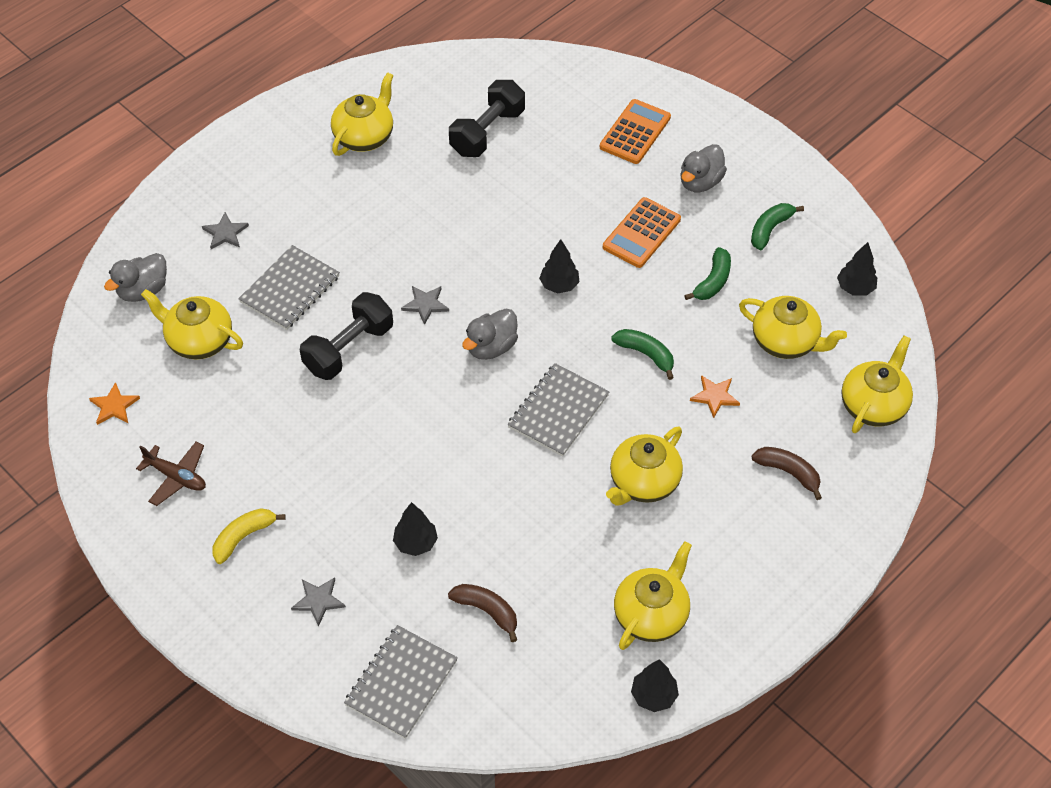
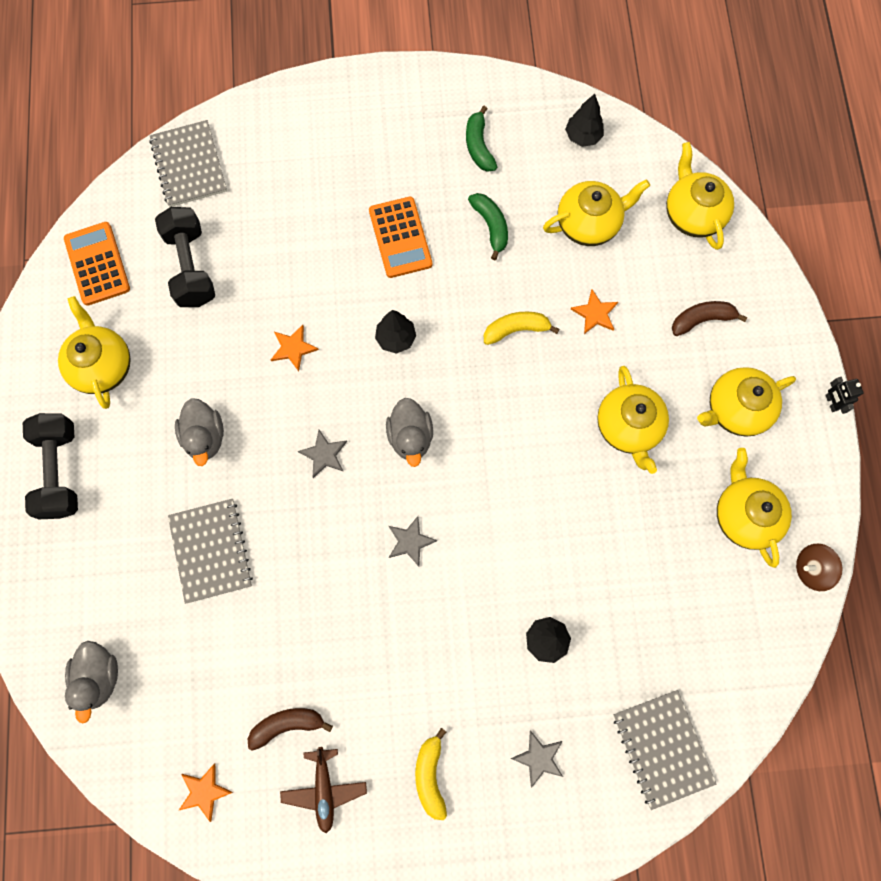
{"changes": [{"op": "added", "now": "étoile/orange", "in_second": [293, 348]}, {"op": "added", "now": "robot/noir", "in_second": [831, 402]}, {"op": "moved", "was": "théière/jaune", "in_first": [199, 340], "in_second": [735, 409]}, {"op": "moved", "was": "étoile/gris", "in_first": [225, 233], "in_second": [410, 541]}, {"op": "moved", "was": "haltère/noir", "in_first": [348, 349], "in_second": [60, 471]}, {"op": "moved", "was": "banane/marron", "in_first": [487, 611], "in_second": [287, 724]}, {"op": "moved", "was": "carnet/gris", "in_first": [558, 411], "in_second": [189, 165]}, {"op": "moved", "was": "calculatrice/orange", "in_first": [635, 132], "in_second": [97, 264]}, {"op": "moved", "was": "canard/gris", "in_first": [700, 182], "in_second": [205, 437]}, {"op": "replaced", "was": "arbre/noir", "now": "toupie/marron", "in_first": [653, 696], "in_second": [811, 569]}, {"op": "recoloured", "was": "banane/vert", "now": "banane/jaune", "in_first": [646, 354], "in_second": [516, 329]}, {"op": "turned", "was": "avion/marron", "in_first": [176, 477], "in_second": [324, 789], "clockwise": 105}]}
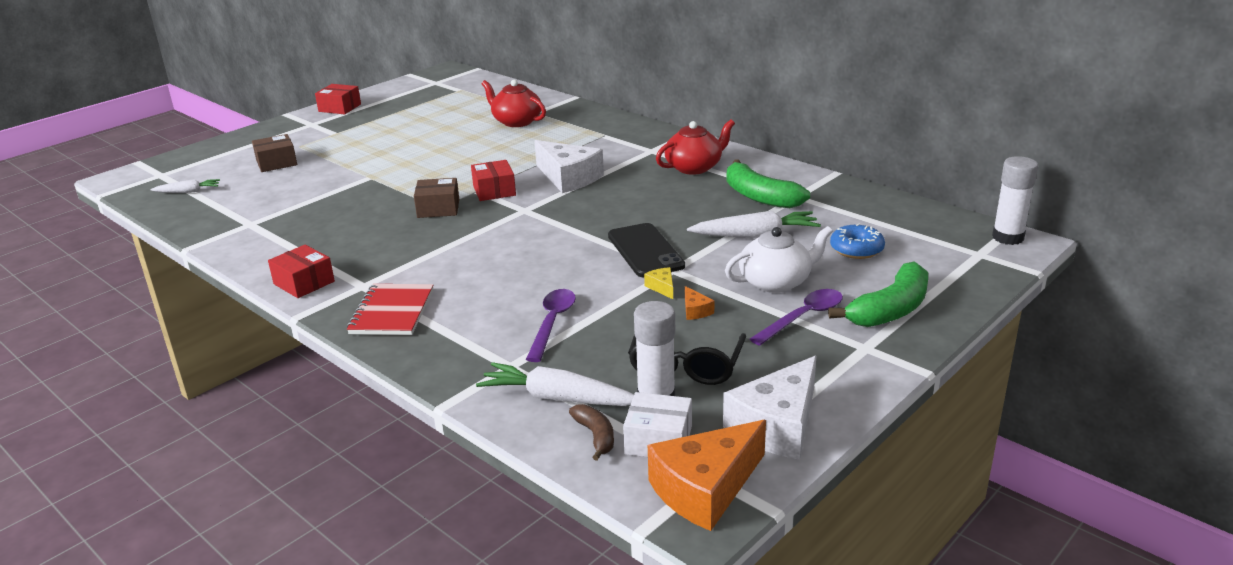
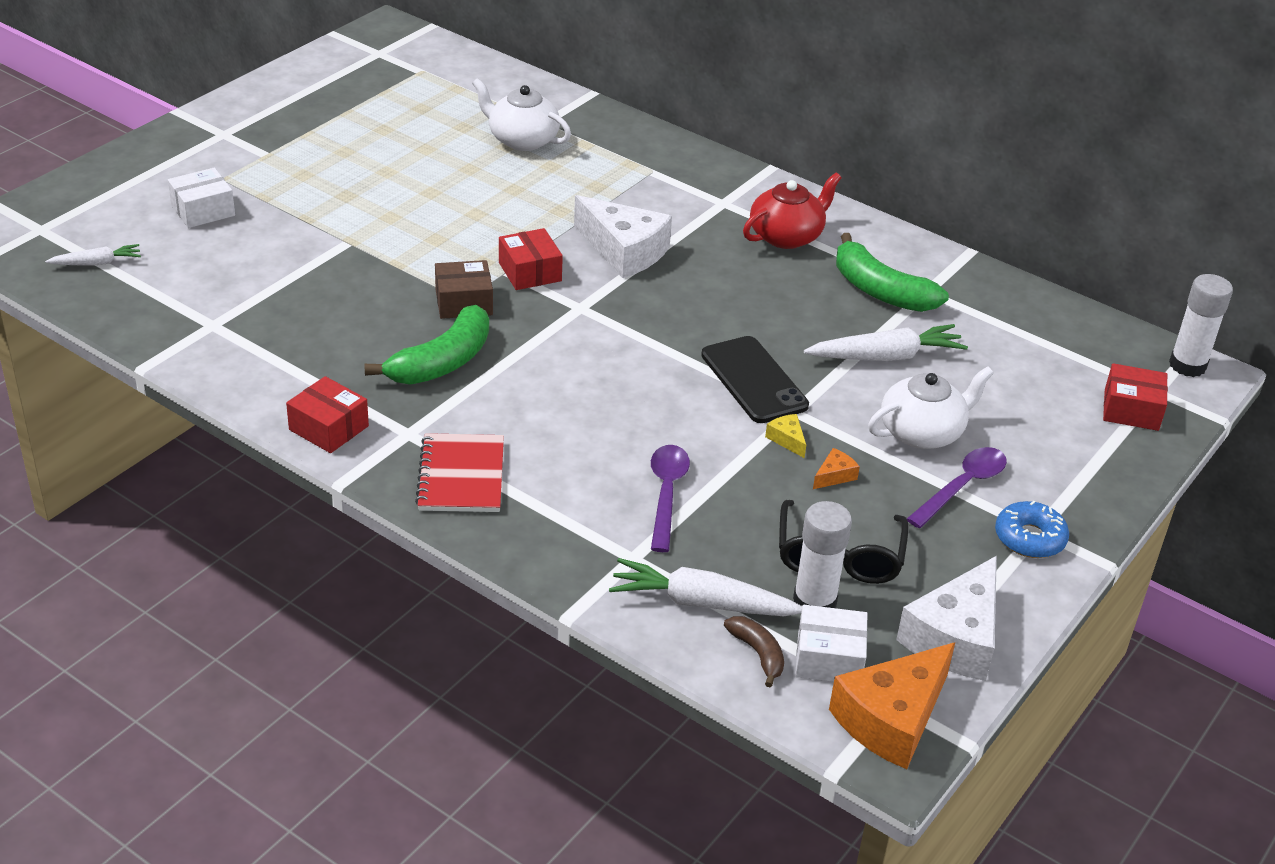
{"changes": [{"op": "moved", "was": "boîte/rouge", "in_first": [340, 108], "in_second": [1131, 410]}, {"op": "moved", "was": "banane/vert", "in_first": [890, 310], "in_second": [442, 362]}, {"op": "moved", "was": "beignet/bleu", "in_first": [856, 249], "in_second": [1029, 538]}, {"op": "recoloured", "was": "boîte/marron", "now": "boîte/blanc", "in_first": [276, 163], "in_second": [203, 210]}, {"op": "recoloured", "was": "théière/rouge", "now": "théière/blanc", "in_first": [516, 121], "in_second": [522, 140]}, {"op": "turned", "was": "fromage/orange", "in_first": [695, 311], "in_second": [834, 476], "clockwise": -105}]}
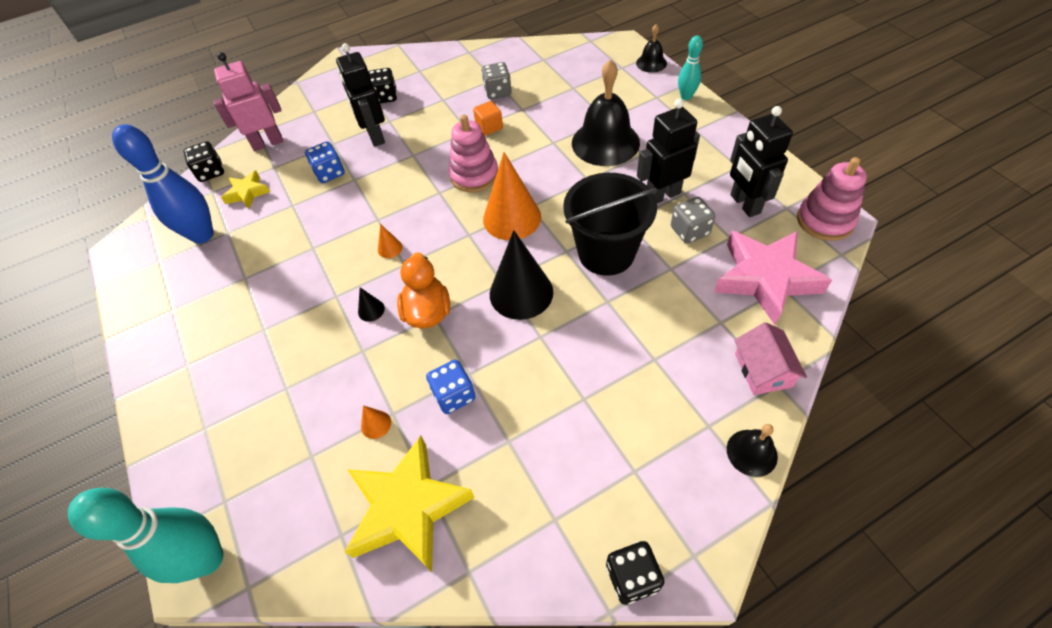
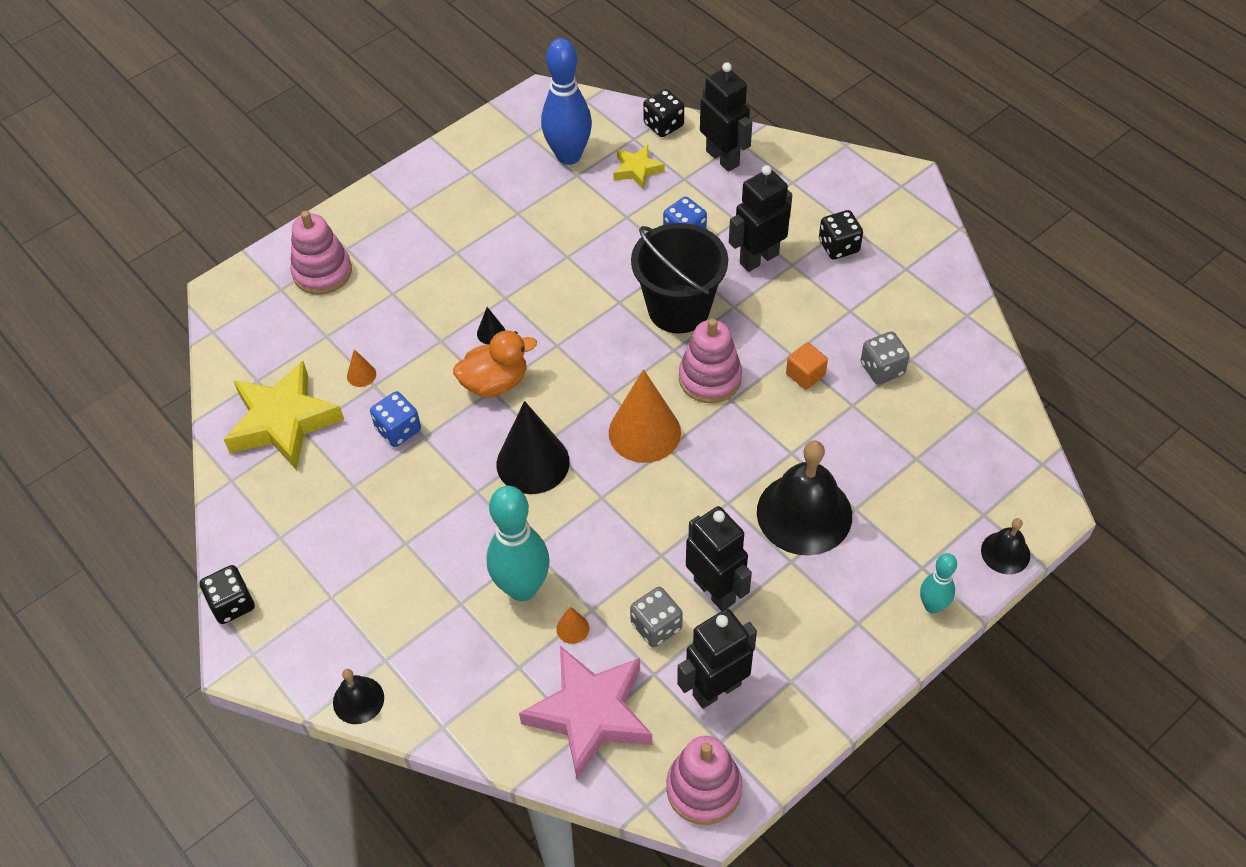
{"changes": [{"op": "removed", "was": "maison/rose", "in_first": [763, 370]}, {"op": "added", "now": "jouet à empiler/rose", "in_second": [322, 272]}, {"op": "moved", "was": "quille/turquoise", "in_first": [207, 559], "in_second": [522, 588]}, {"op": "moved", "was": "cône/orange", "in_first": [390, 248], "in_second": [572, 628]}, {"op": "moved", "was": "seau/noir", "in_first": [606, 253], "in_second": [678, 309]}, {"op": "recoloured", "was": "robot/rose", "now": "robot/noir", "in_first": [268, 143], "in_second": [723, 158]}]}
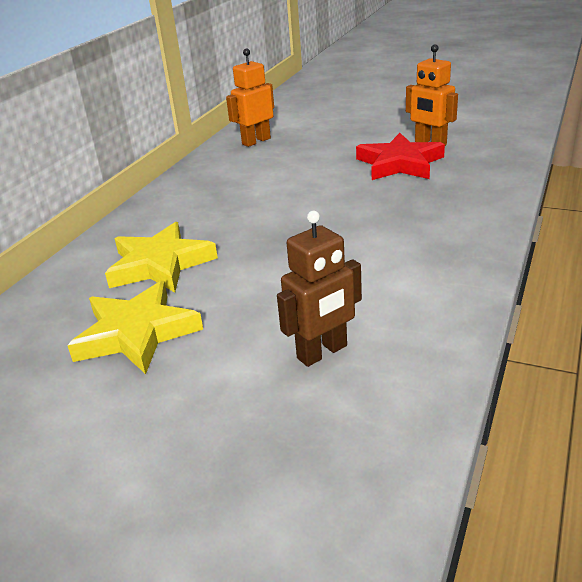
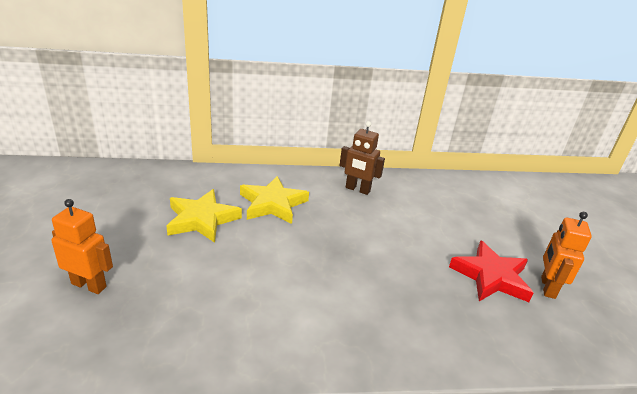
{"changes": [{"op": "moved", "was": "robot/orange", "in_first": [256, 141], "in_second": [89, 285]}, {"op": "moved", "was": "robot/marron", "in_first": [322, 352], "in_second": [357, 189]}]}
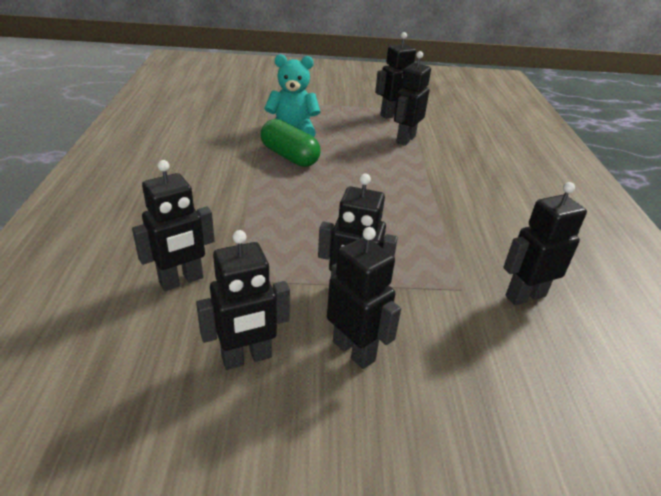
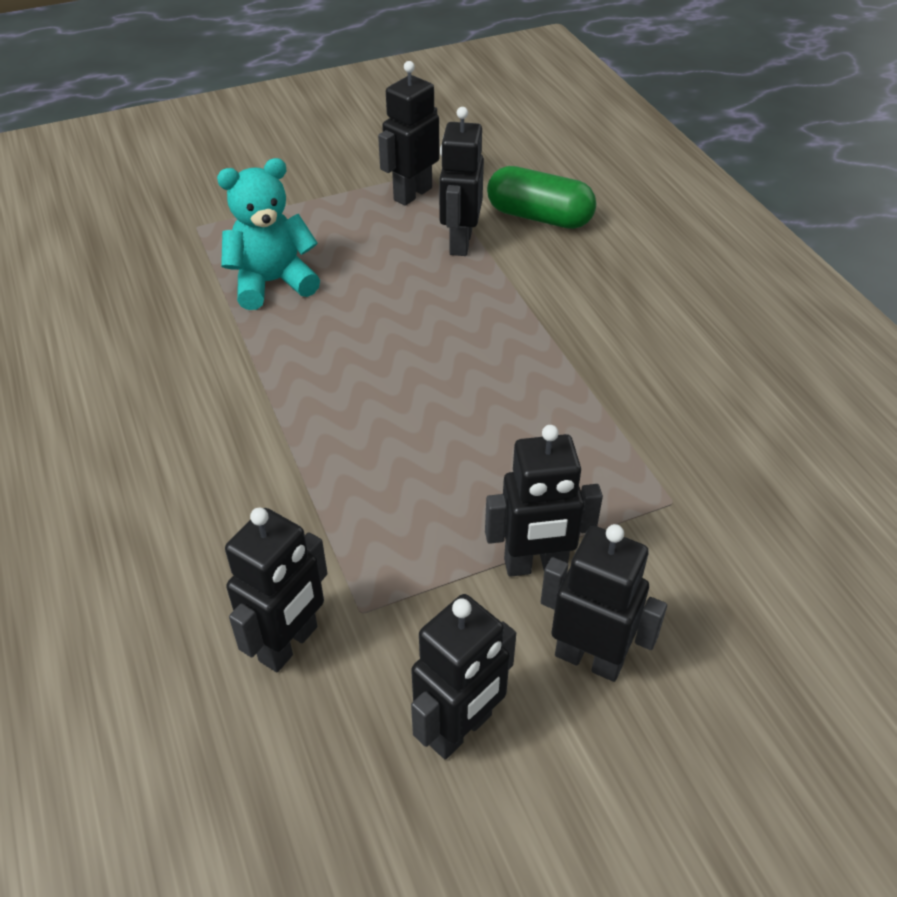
{"changes": [{"op": "removed", "was": "robot/noir", "in_first": [525, 296]}, {"op": "moved", "was": "gélule/vert", "in_first": [289, 156], "in_second": [539, 217]}]}
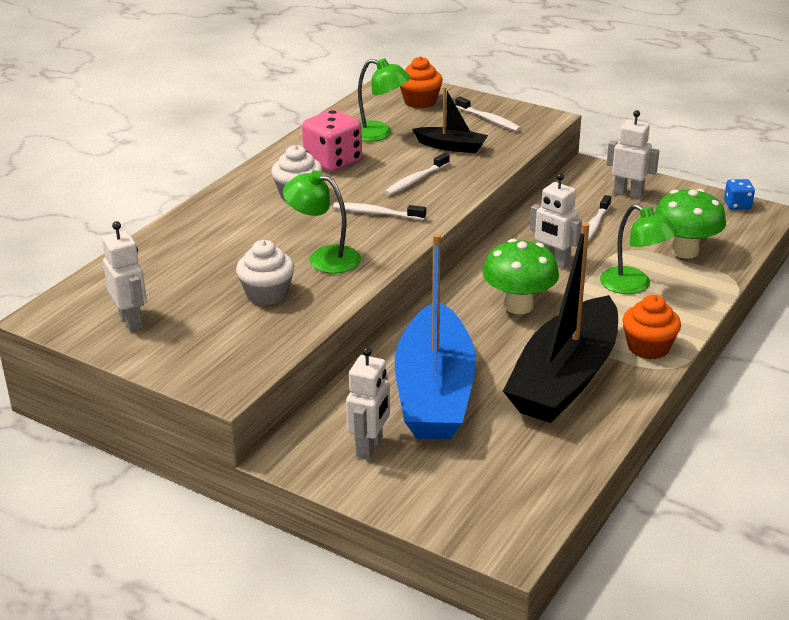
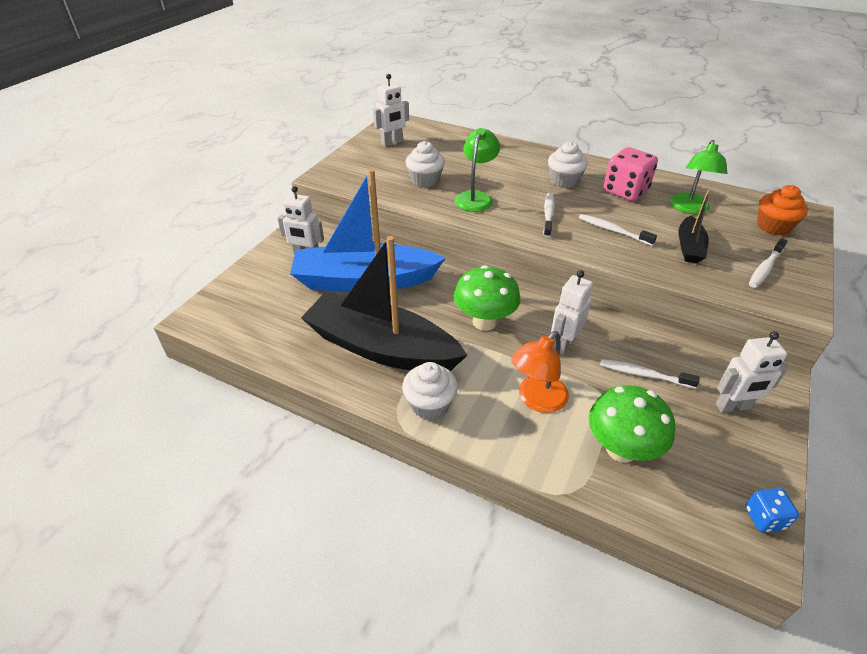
{"changes": [{"op": "recoloured", "was": "lampe/vert", "now": "lampe/orange", "in_first": [634, 285], "in_second": [536, 400]}, {"op": "recoloured", "was": "muffin/orange", "now": "muffin/blanc", "in_first": [648, 347], "in_second": [430, 404]}, {"op": "turned", "was": "robot/blanc", "in_first": [628, 193], "in_second": [733, 406], "clockwise": 60}]}
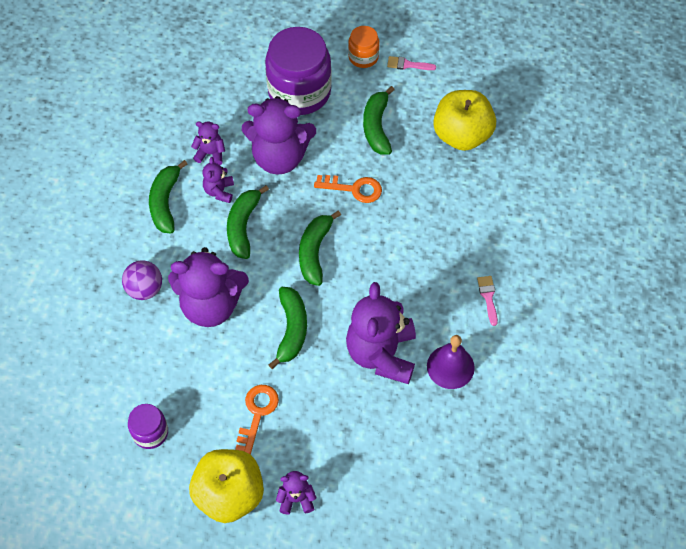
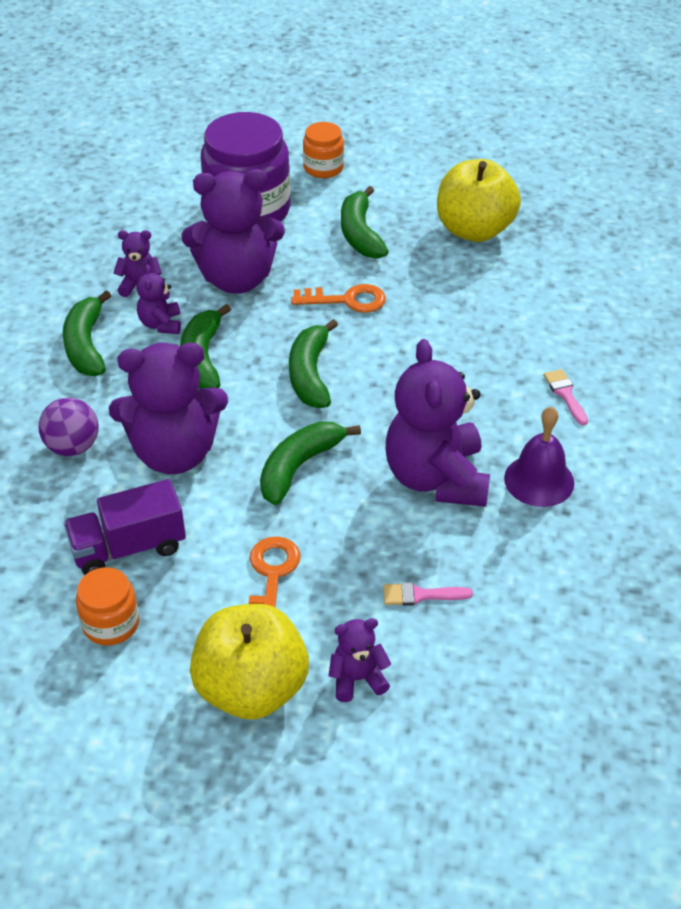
{"changes": [{"op": "added", "now": "camion/violet", "in_second": [128, 548]}, {"op": "moved", "was": "pinceau/rose", "in_first": [408, 65], "in_second": [420, 595]}, {"op": "recoloured", "was": "bocal/violet", "now": "bocal/orange", "in_first": [150, 432], "in_second": [111, 624]}, {"op": "turned", "was": "banane/vert", "in_first": [291, 330], "in_second": [299, 467], "clockwise": -135}]}
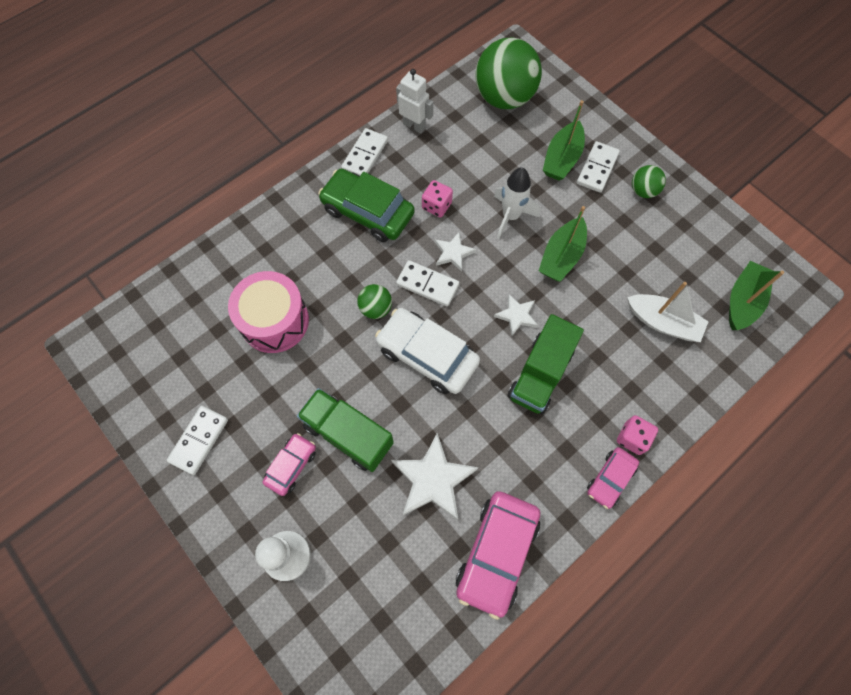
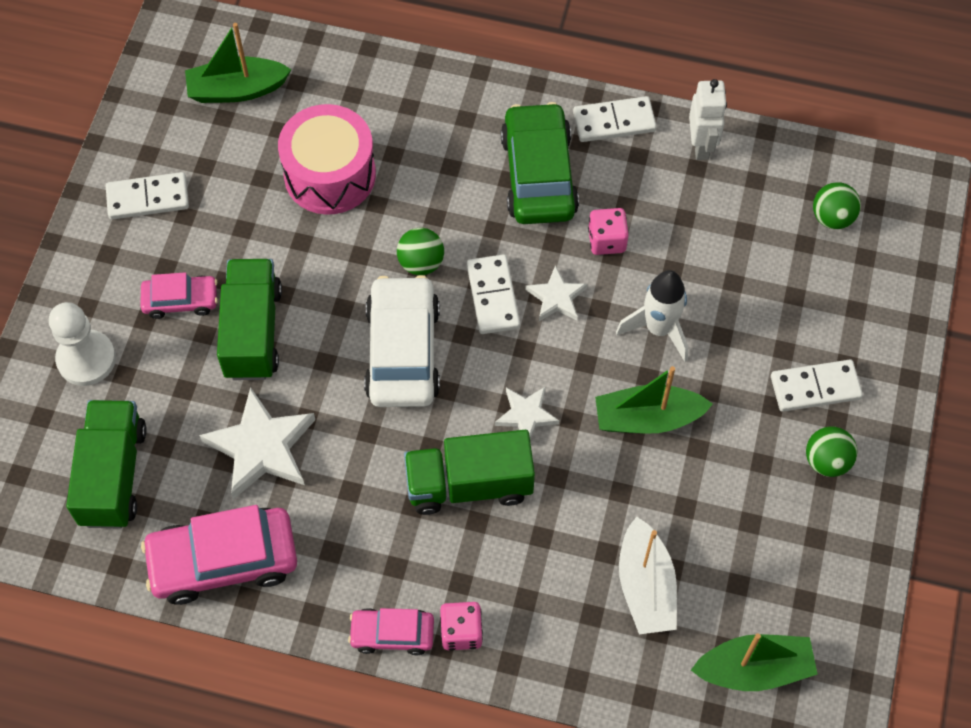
{"changes": [{"op": "added", "now": "camion/vert", "in_second": [113, 475]}, {"op": "moved", "was": "bateau/vert", "in_first": [562, 159], "in_second": [237, 90]}, {"op": "resized", "was": "balle/vert", "in_first": [504, 98], "in_second": [832, 218], "ratio": 0.47}]}
